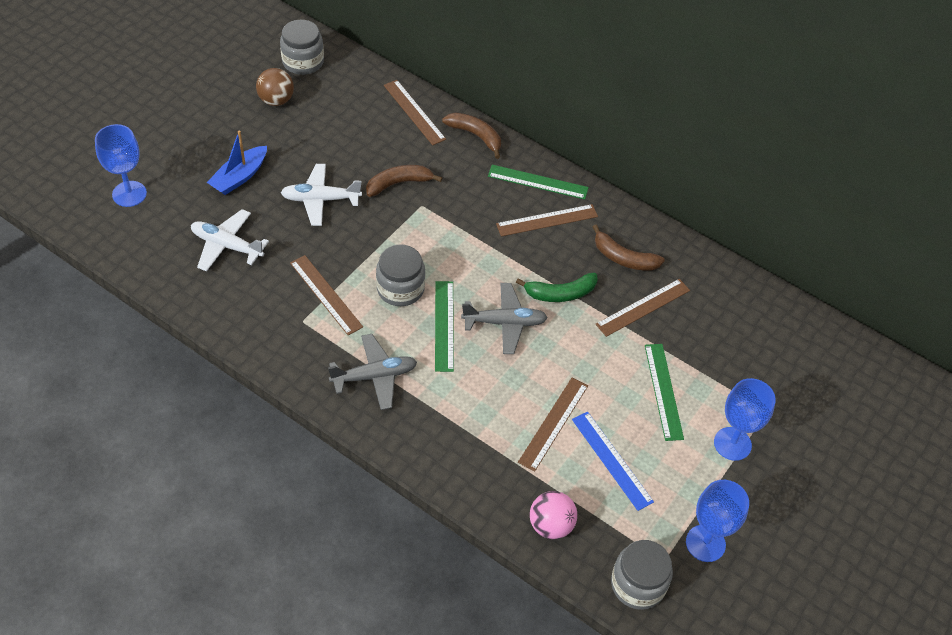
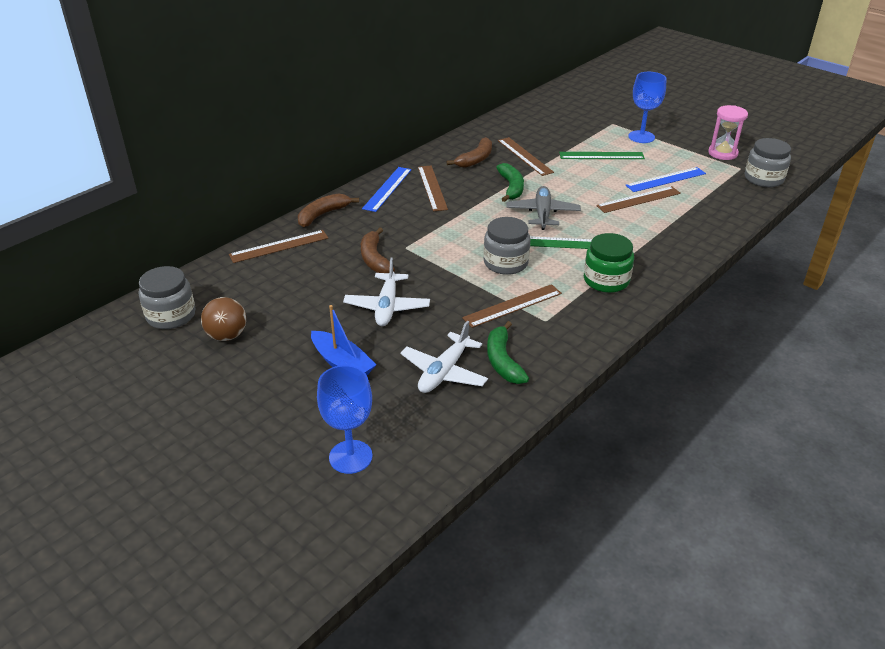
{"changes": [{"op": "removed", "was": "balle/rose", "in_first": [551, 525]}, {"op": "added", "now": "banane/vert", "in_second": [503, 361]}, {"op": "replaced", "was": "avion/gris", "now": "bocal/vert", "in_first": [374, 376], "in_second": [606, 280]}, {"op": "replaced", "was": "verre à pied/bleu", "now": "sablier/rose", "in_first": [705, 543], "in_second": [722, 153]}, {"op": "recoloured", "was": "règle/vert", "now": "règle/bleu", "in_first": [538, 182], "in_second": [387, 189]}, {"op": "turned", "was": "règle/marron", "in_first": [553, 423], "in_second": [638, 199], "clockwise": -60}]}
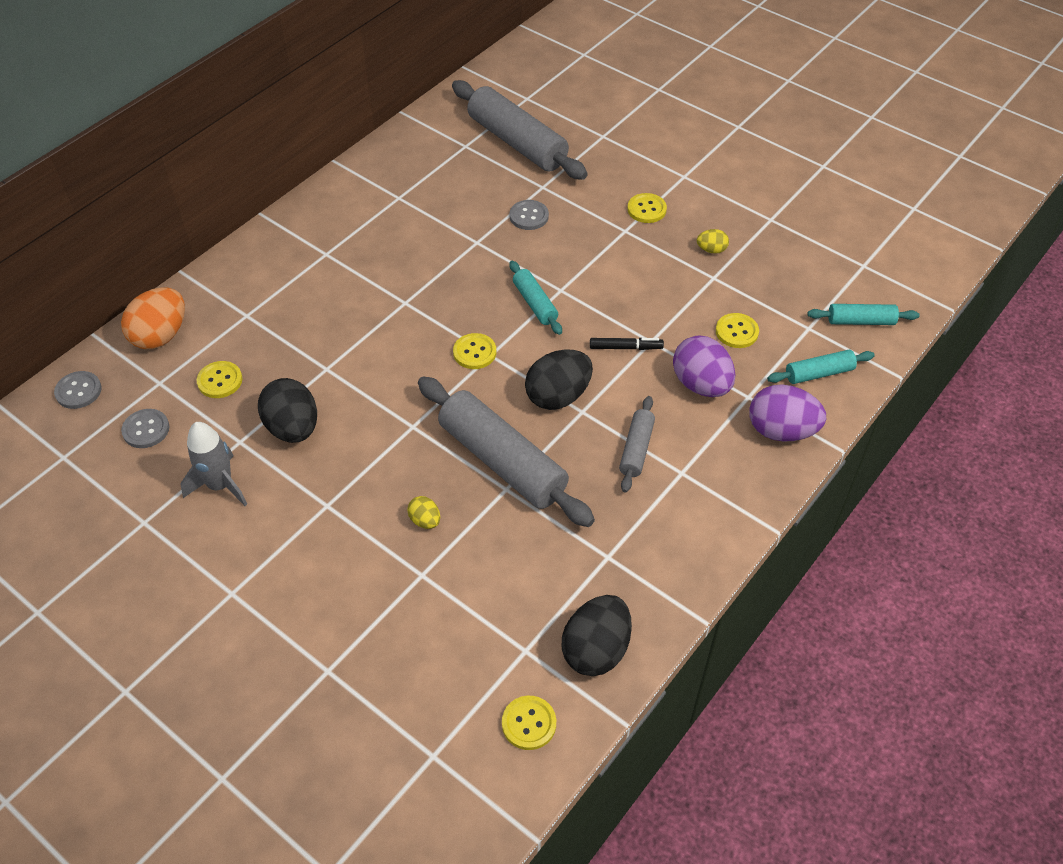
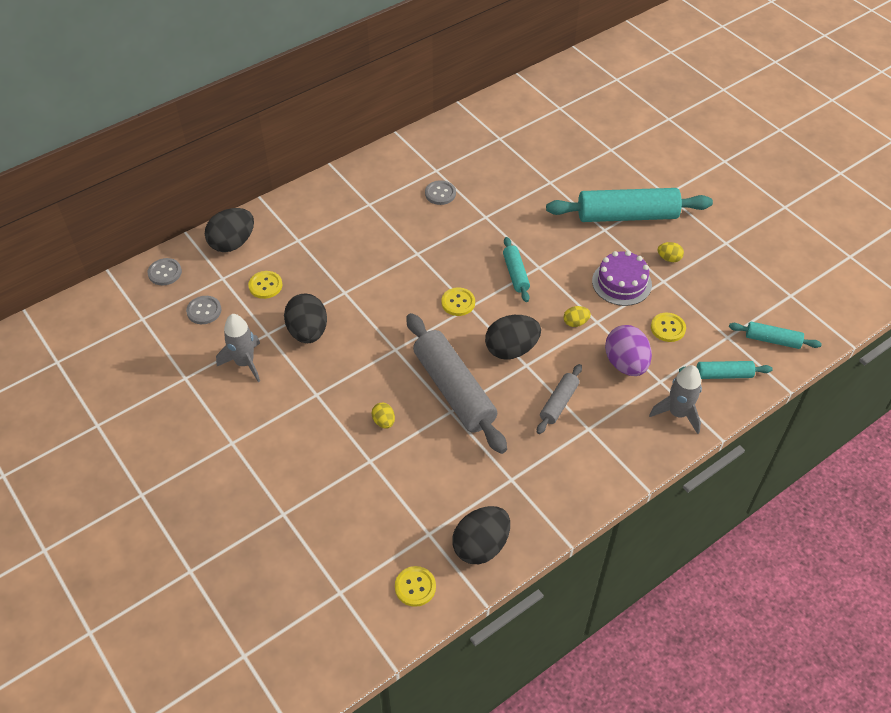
{"changes": [{"op": "removed", "was": "rouleau à pâtisserie/gris", "in_first": [517, 142]}, {"op": "added", "now": "gâteau/violet", "in_second": [621, 283]}, {"op": "moved", "was": "bouton/gris", "in_first": [529, 216], "in_second": [440, 193]}, {"op": "replaced", "was": "feutre/noir", "now": "œuf/jaune", "in_first": [625, 347], "in_second": [575, 322]}, {"op": "replaced", "was": "bouton/jaune", "now": "rouleau à pâtisserie/turquoise", "in_first": [646, 209], "in_second": [627, 216]}, {"op": "replaced", "was": "œuf/violet", "now": "fusée/gris", "in_first": [781, 430], "in_second": [677, 413]}, {"op": "recoloured", "was": "œuf/orange", "now": "œuf/noir", "in_first": [161, 335], "in_second": [232, 243]}]}
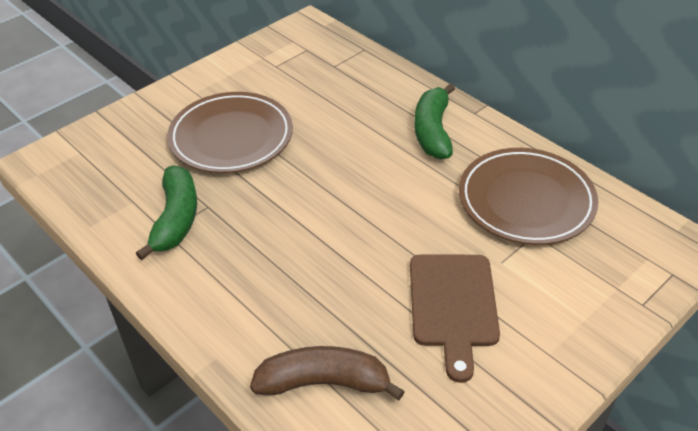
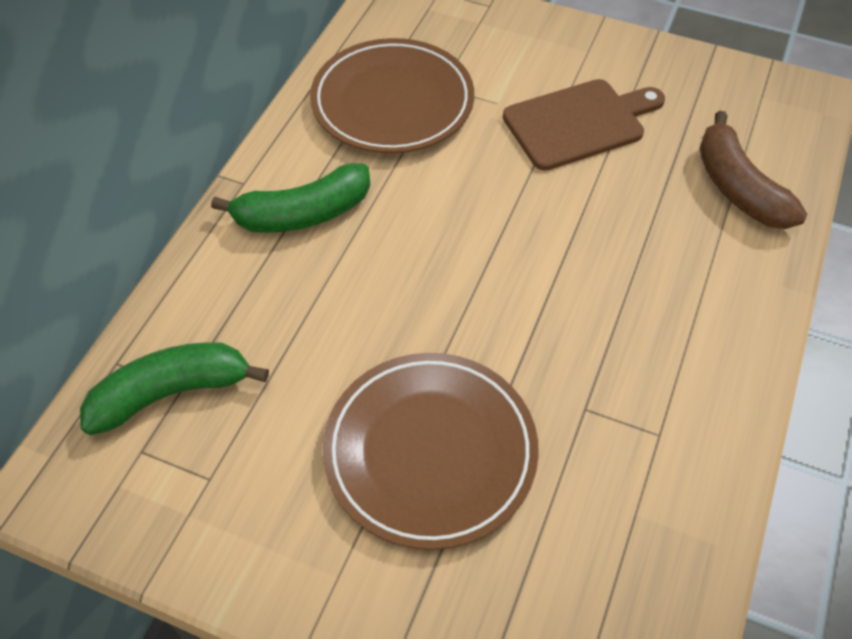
{"changes": [{"op": "moved", "was": "banane/vert", "in_first": [176, 219], "in_second": [171, 393]}]}
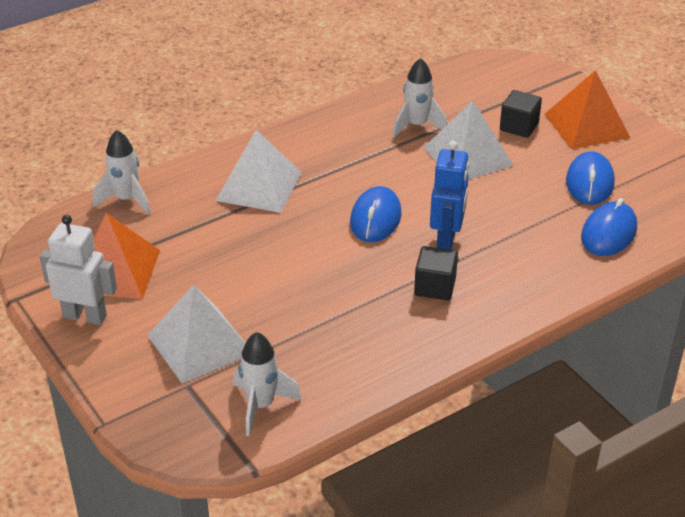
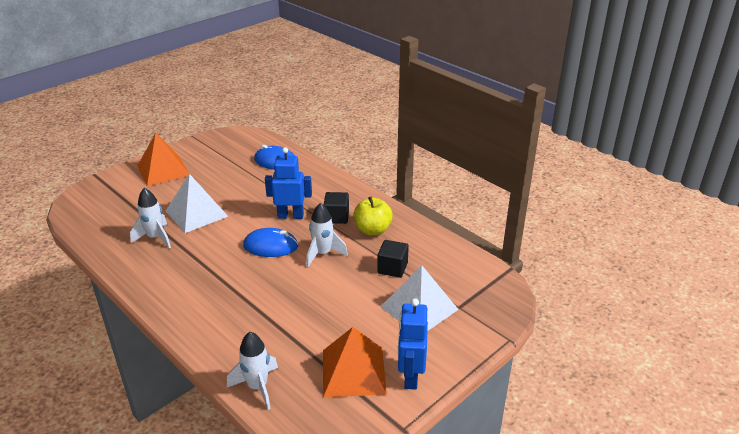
{"changes": [{"op": "removed", "was": "pyramide/blanc", "in_first": [259, 186]}, {"op": "removed", "was": "souris/bleu", "in_first": [589, 182]}, {"op": "added", "now": "pomme/jaune", "in_second": [372, 230]}, {"op": "moved", "was": "fusée/blanc", "in_first": [261, 405], "in_second": [323, 254]}, {"op": "moved", "was": "cube/noir", "in_first": [519, 126], "in_second": [392, 268]}, {"op": "recoloured", "was": "robot/blanc", "now": "robot/bleu", "in_first": [85, 316], "in_second": [410, 376]}]}
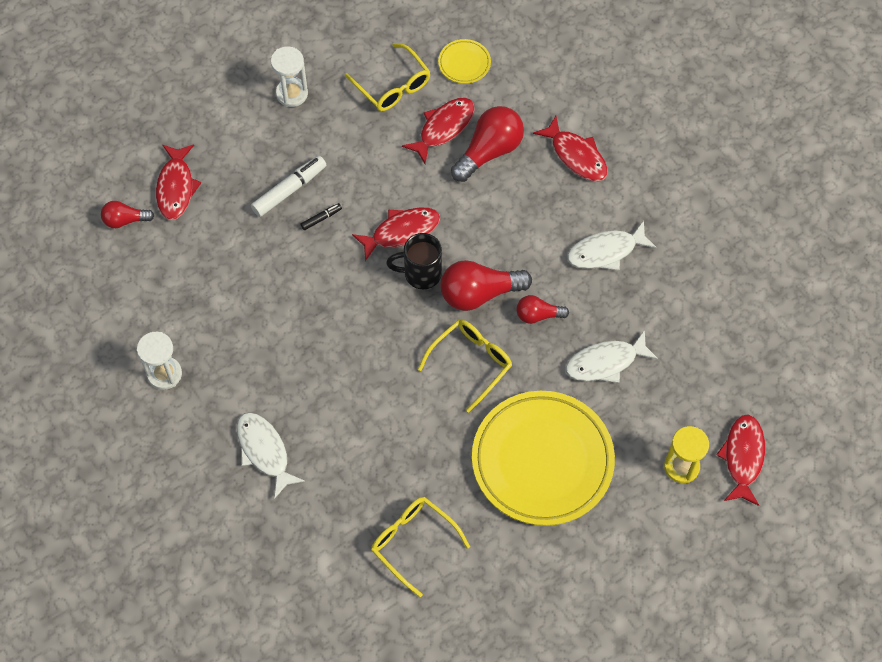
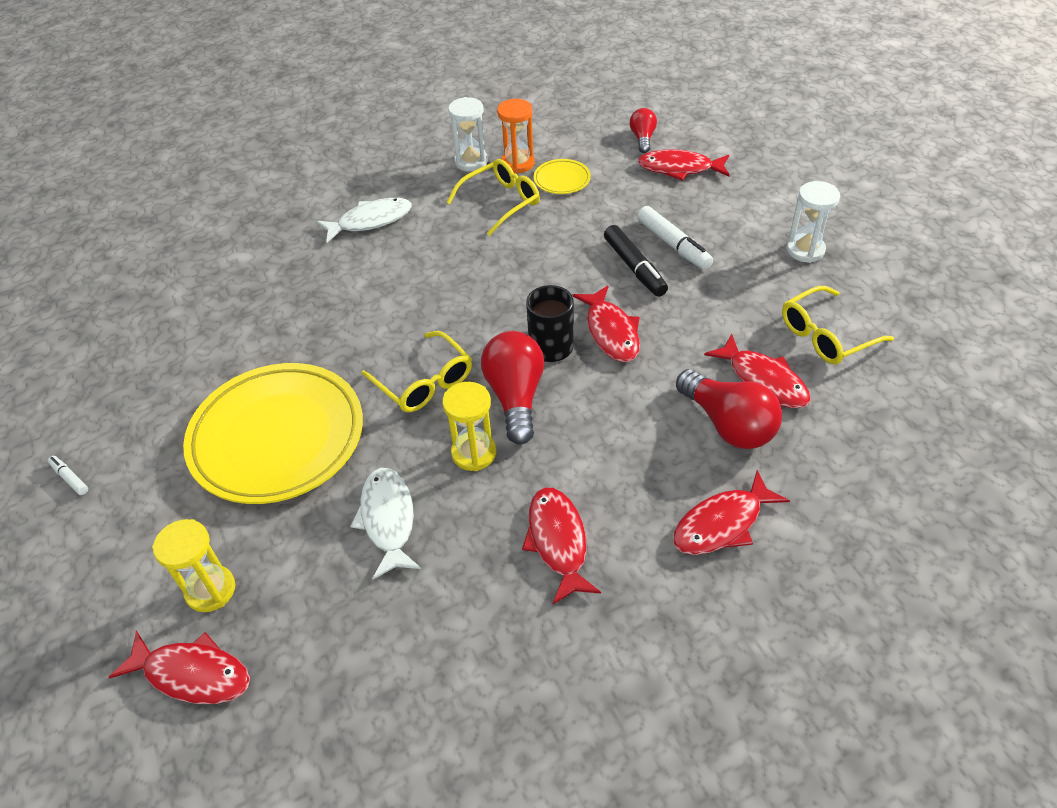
{"changes": [{"op": "added", "now": "feutre/blanc", "in_second": [70, 478]}, {"op": "added", "now": "sablier/orange", "in_second": [517, 163]}, {"op": "moved", "was": "lunettes/jaune", "in_first": [413, 543], "in_second": [501, 202]}, {"op": "moved", "was": "assiette/jaune", "in_first": [464, 63], "in_second": [562, 180]}, {"op": "replaced", "was": "ampoule/rouge", "now": "sablier/jaune", "in_first": [538, 315], "in_second": [474, 453]}, {"op": "recoloured", "was": "poisson/blanc", "now": "poisson/rouge", "in_first": [606, 251], "in_second": [558, 542]}, {"op": "resized", "was": "feutre/noir", "in_first": [321, 218], "in_second": [634, 268], "ratio": 1.97}]}
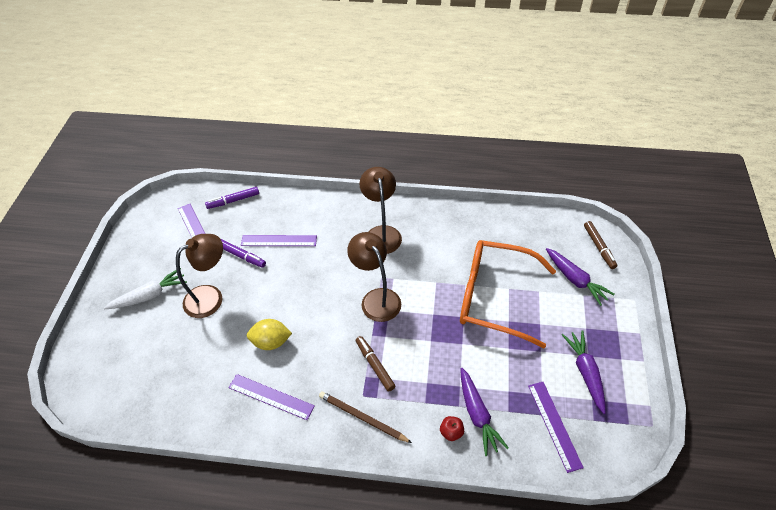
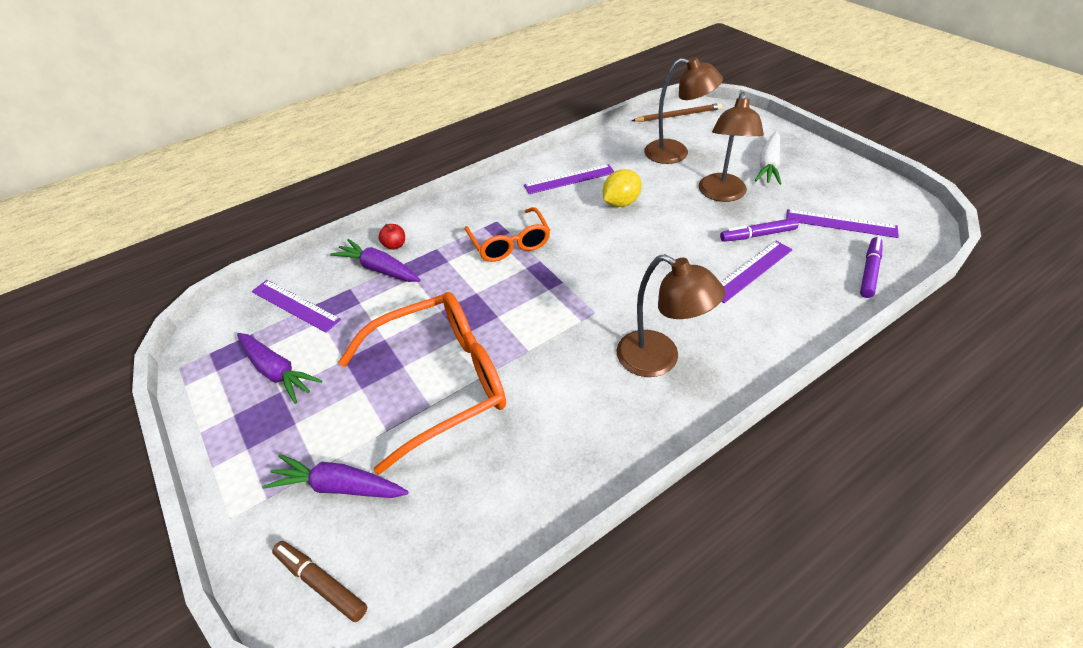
{"changes": [{"op": "moved", "was": "crayon/marron", "in_first": [362, 418], "in_second": [678, 115]}, {"op": "moved", "was": "lampe/marron", "in_first": [376, 298], "in_second": [676, 153]}, {"op": "replaced", "was": "feutre/marron", "now": "lunettes/orange", "in_first": [375, 365], "in_second": [510, 243]}]}
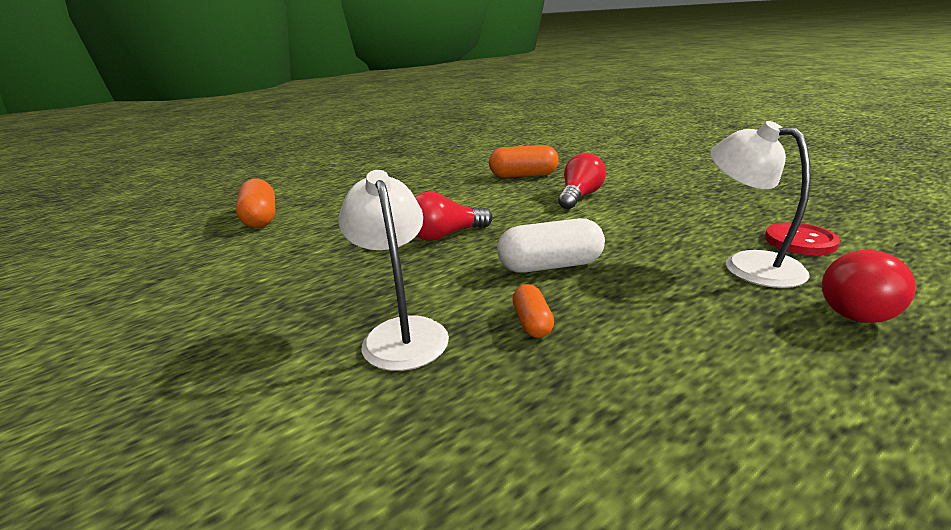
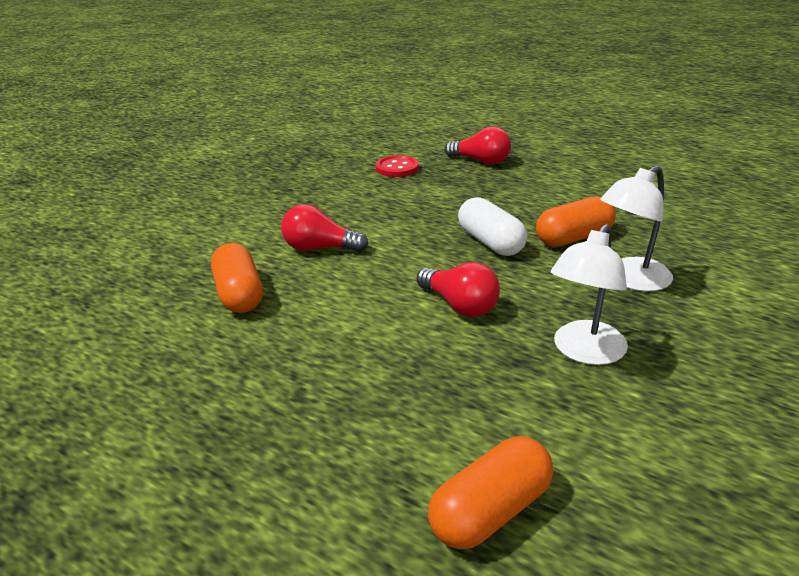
{"changes": [{"op": "moved", "was": "lampe/blanc", "in_first": [748, 264], "in_second": [584, 352]}, {"op": "resized", "was": "gélule/orange", "in_first": [532, 322], "in_second": [574, 238], "ratio": 1.81}]}
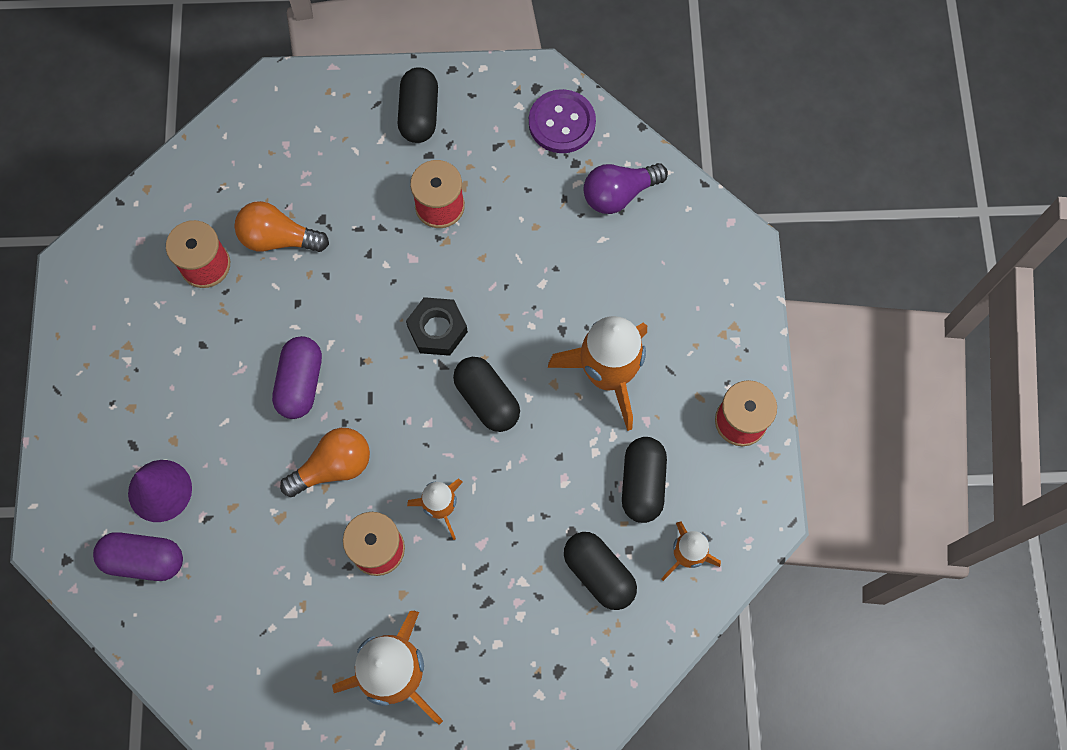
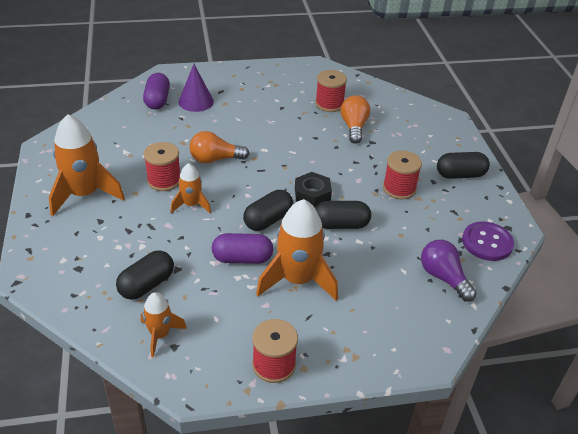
{"changes": [{"op": "moved", "was": "gélule/violet", "in_first": [301, 383], "in_second": [242, 258]}, {"op": "moved", "was": "gélule/noir", "in_first": [642, 484], "in_second": [340, 225]}, {"op": "turned", "was": "ampoule/orange", "in_first": [333, 466], "in_second": [215, 159], "clockwise": 120}]}
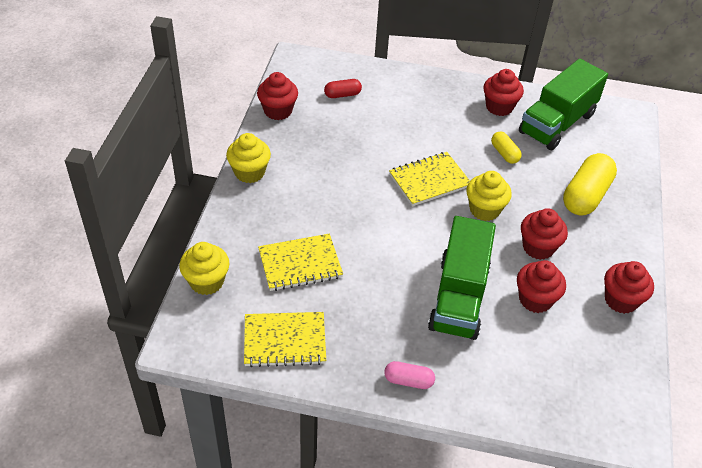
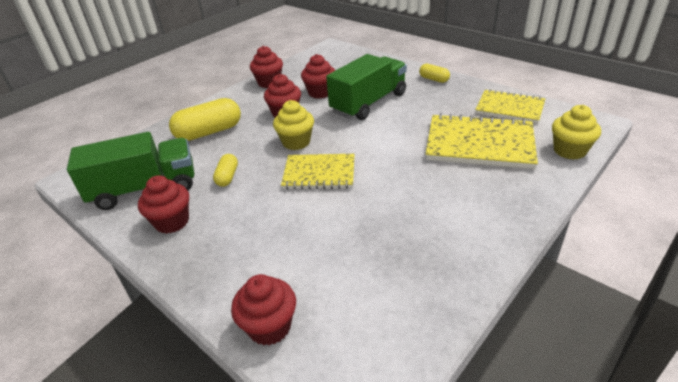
{"changes": [{"op": "removed", "was": "muffin/jaune", "in_first": [249, 172]}, {"op": "removed", "was": "gélule/rouge", "in_first": [342, 95]}, {"op": "moved", "was": "muffin/rouge", "in_first": [278, 111], "in_second": [269, 327]}, {"op": "recoloured", "was": "gélule/rose", "now": "gélule/jaune", "in_first": [408, 381], "in_second": [434, 79]}, {"op": "resized", "was": "carnet/jaune", "in_first": [300, 264], "in_second": [479, 144], "ratio": 1.53}]}
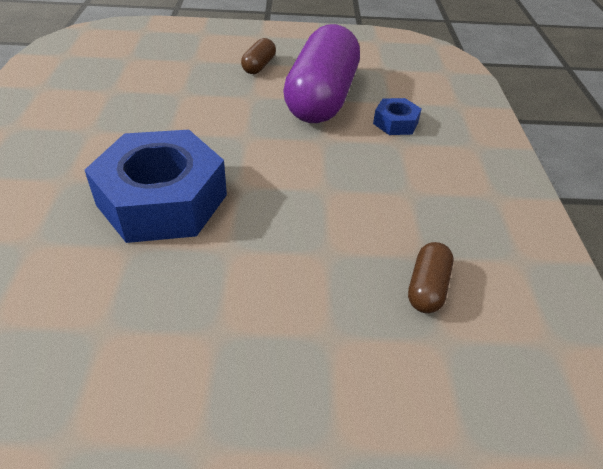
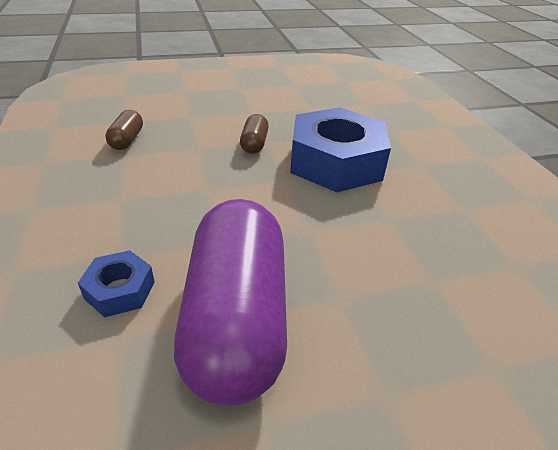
{"changes": [{"op": "moved", "was": "gélule/marron", "in_first": [259, 66], "in_second": [254, 144]}]}
